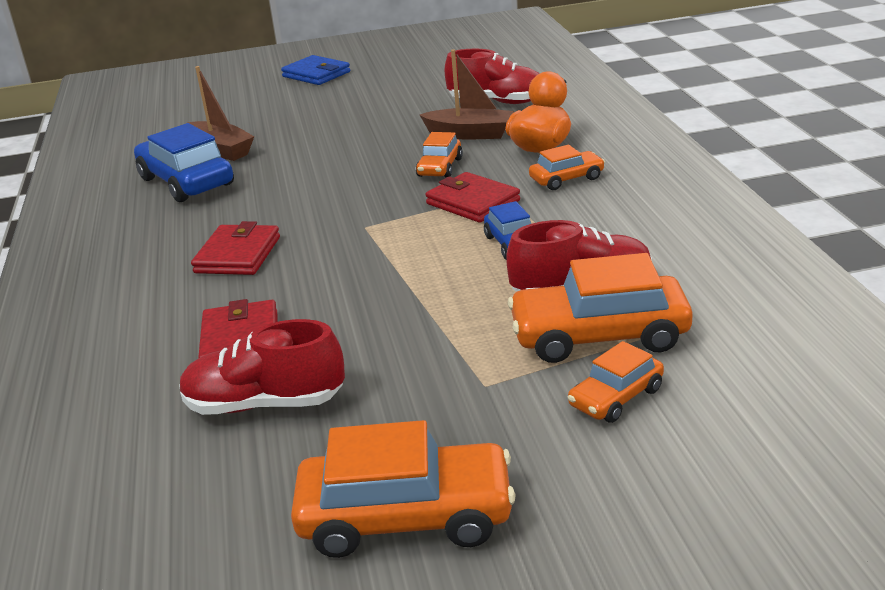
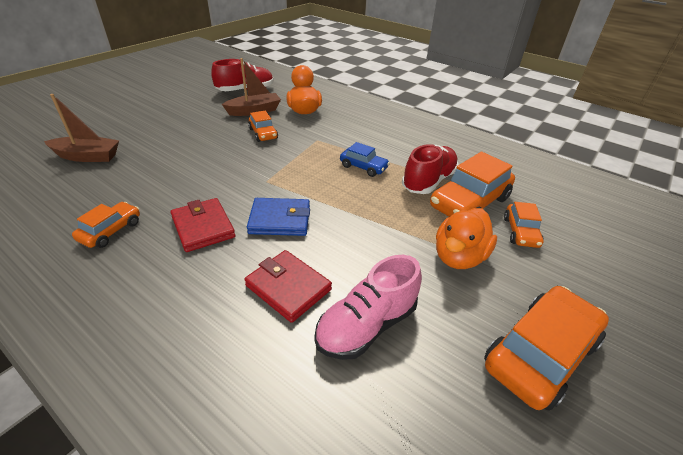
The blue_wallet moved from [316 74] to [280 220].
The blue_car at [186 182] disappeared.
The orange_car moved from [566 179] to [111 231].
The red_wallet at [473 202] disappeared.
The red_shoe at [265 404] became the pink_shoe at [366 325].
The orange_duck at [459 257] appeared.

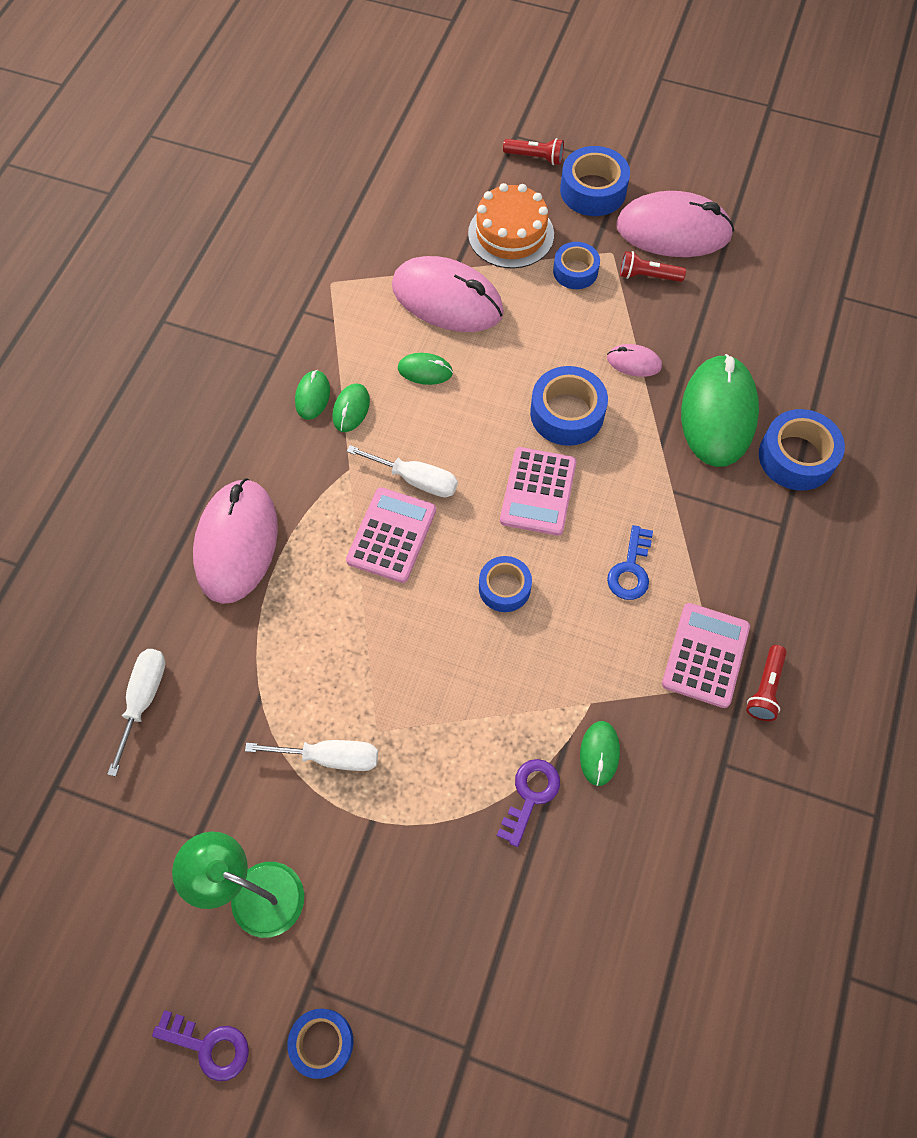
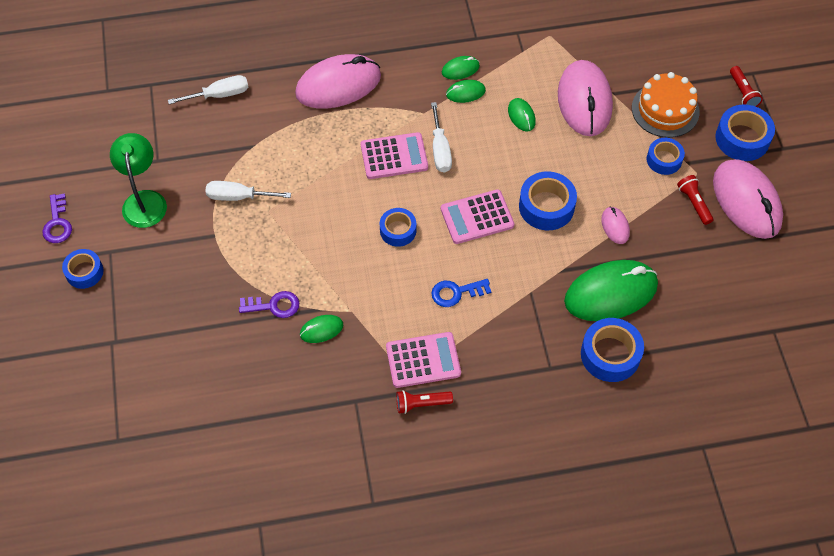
The white_screwdriver at [330 757] turned 120 degrees clockwise.

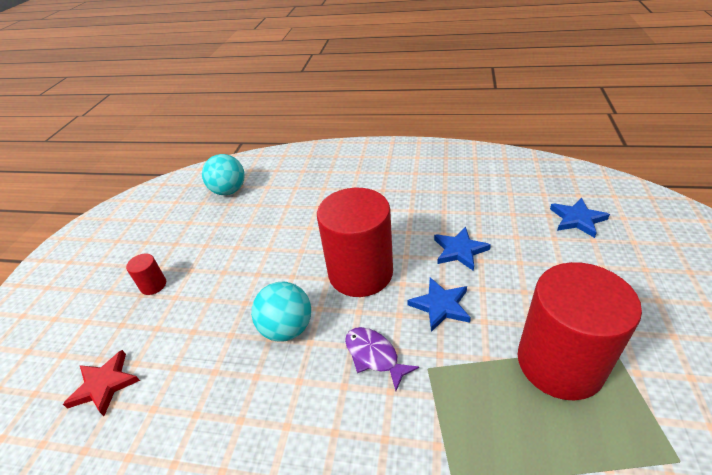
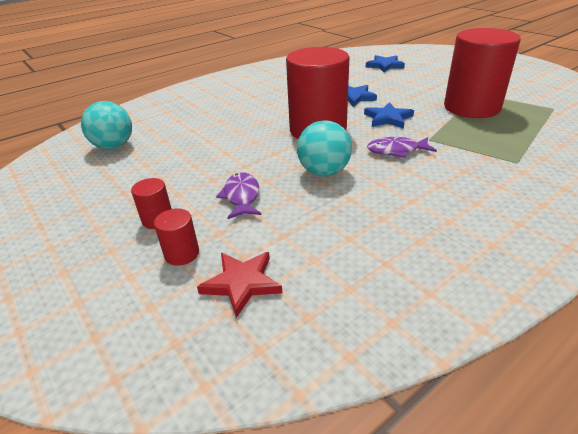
The purple_fish at [241 196] appeared.
The red_cylinder at [182 254] appeared.

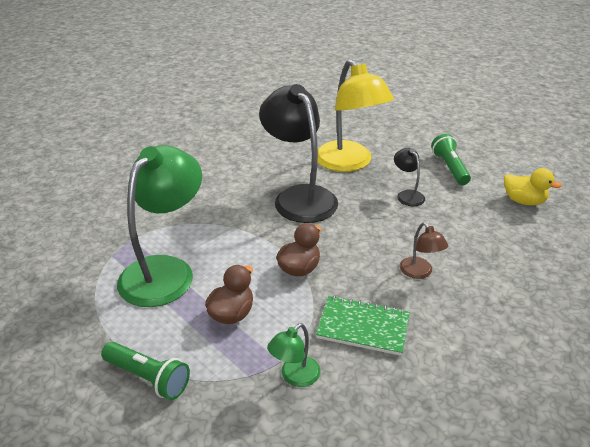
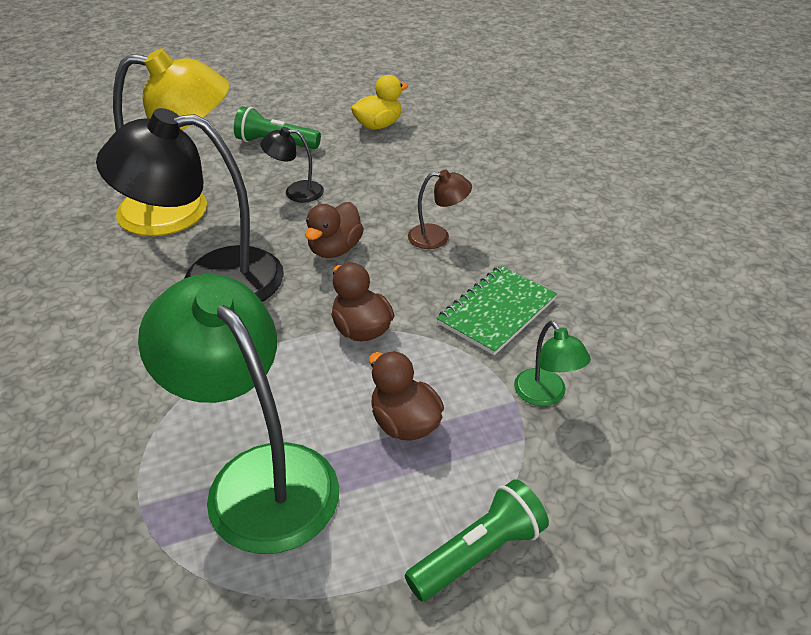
The brown_duck at [335 249] appeared.

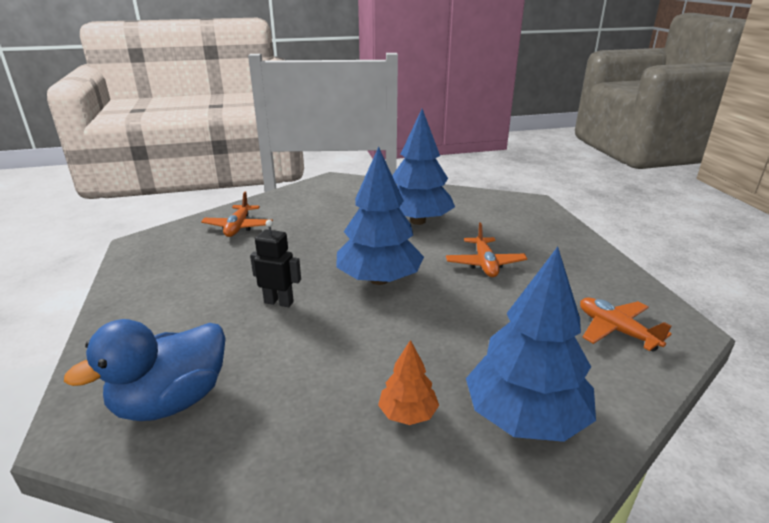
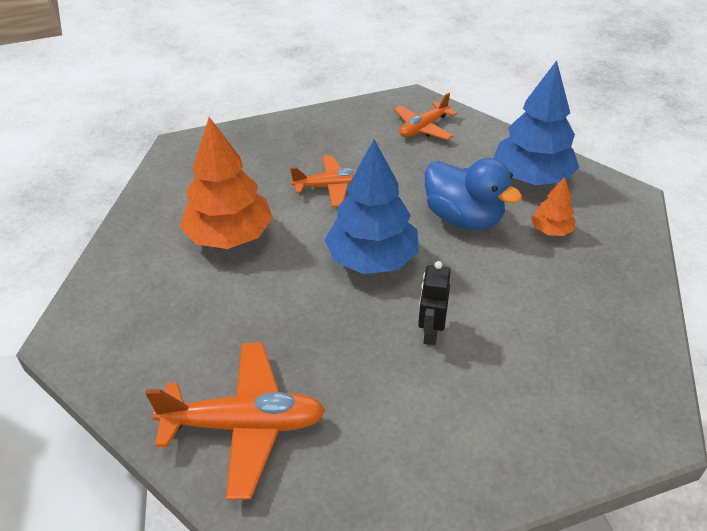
The blue_tree at [418 221] became the orange_tree at [229 236].
The orange_plane at [238 227] changed to 1.63 times the size.
The blue_duck moved from [171 401] to [463 218].

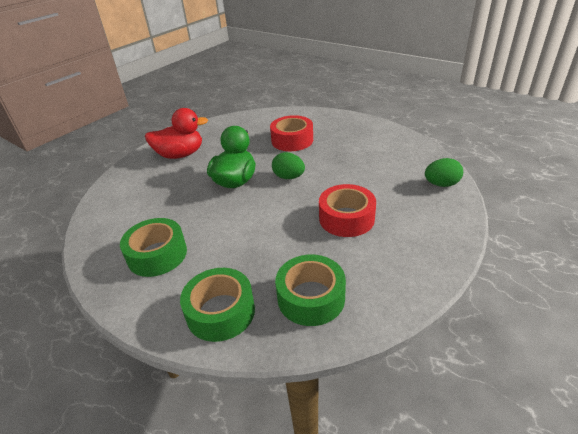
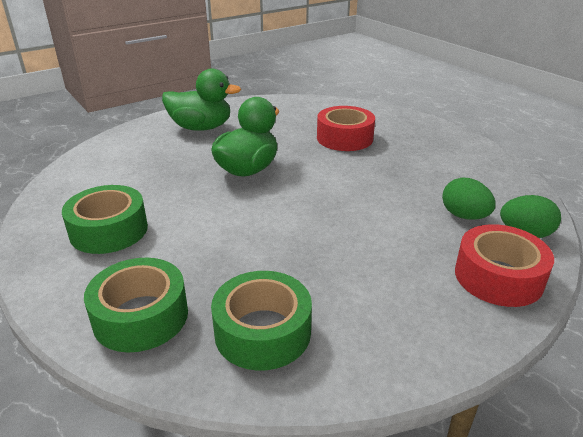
The red_duck at [180 155] became the green_duck at [201 128].
The green_egg moved from [289 177] to [464 216].
The red_tape moved from [346 218] to [498 277].

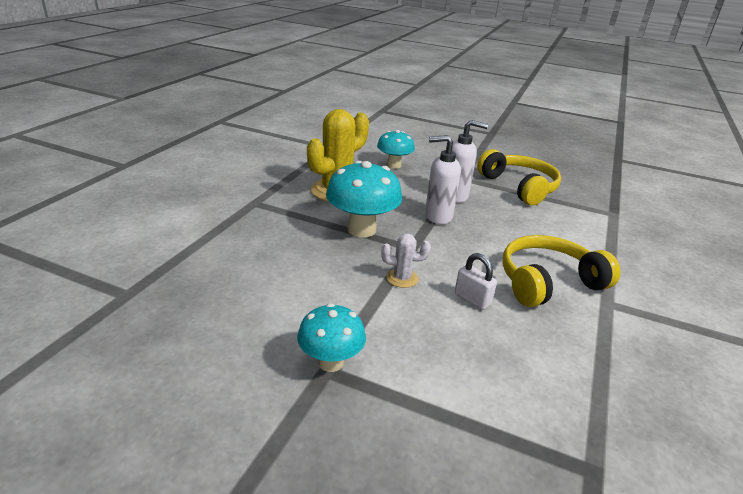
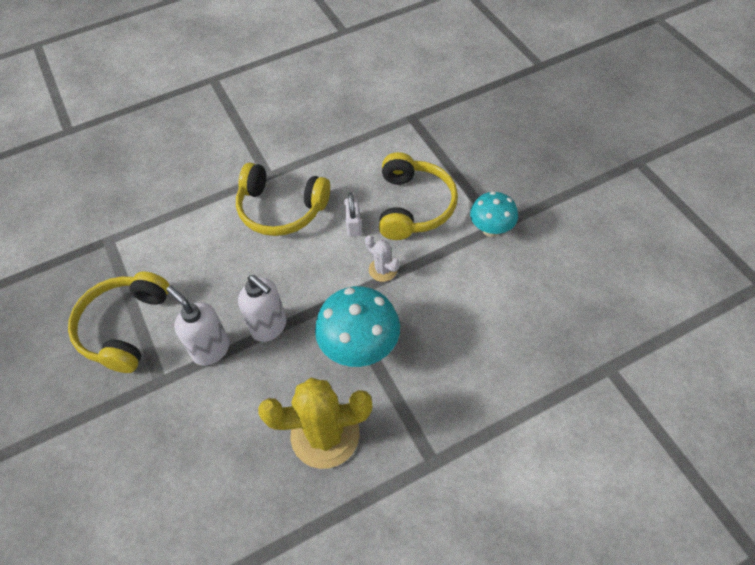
The turquoise_mushroom at [394 165] disappeared.
The yellow_headphones at [414 206] appeared.

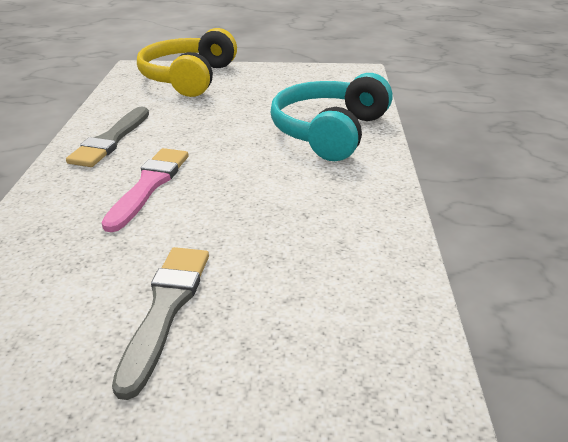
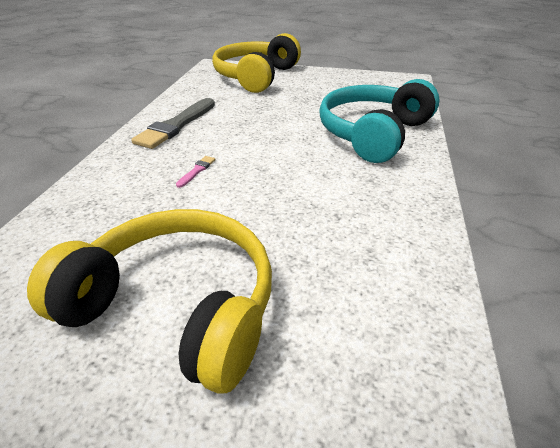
The pink_brush at [149 185] changed to 0.42 times the size.
The grey_brush at [165 309] was replaced by the yellow_headphones at [176 306].

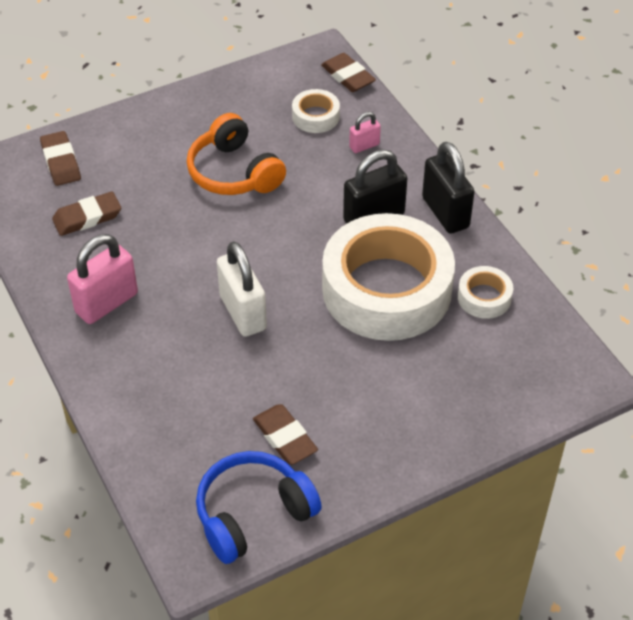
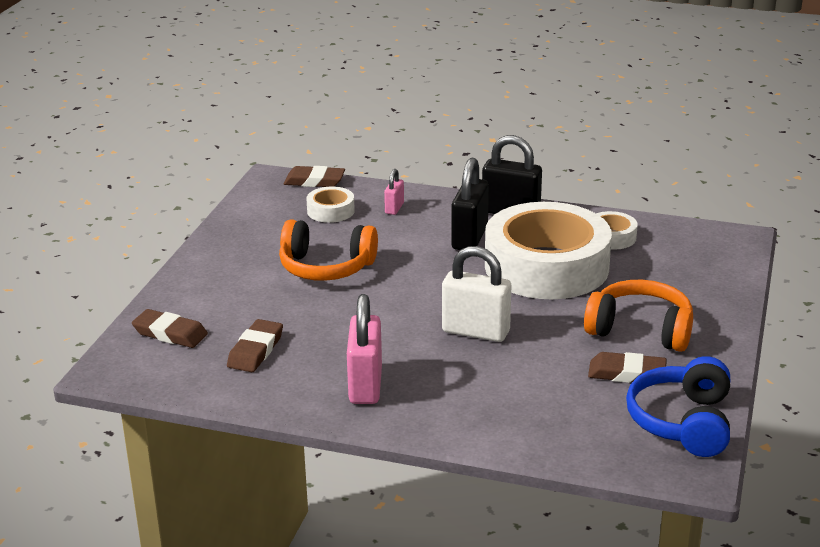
The orange_headphones at [640 330] appeared.

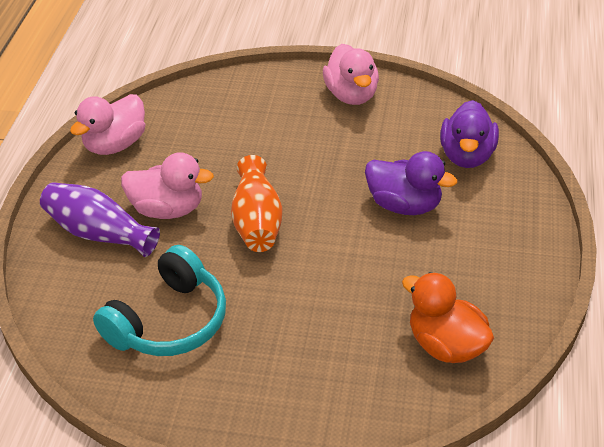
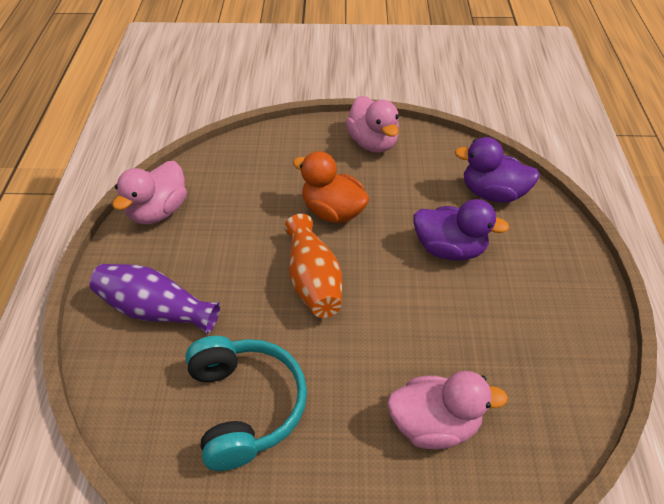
The purple_duck at [467 156] turned 105 degrees clockwise.
The pink_duck moved from [168 209] to [434 424].
The turquoise_headphones at [169 321] turned 45 degrees counterclockwise.
The orange_duck moved from [446 345] to [332 211].

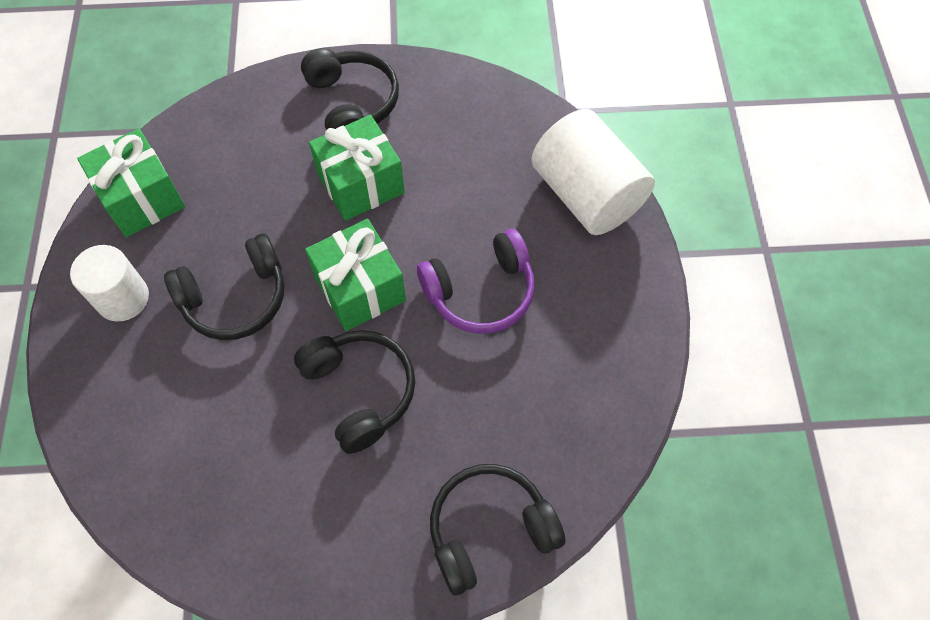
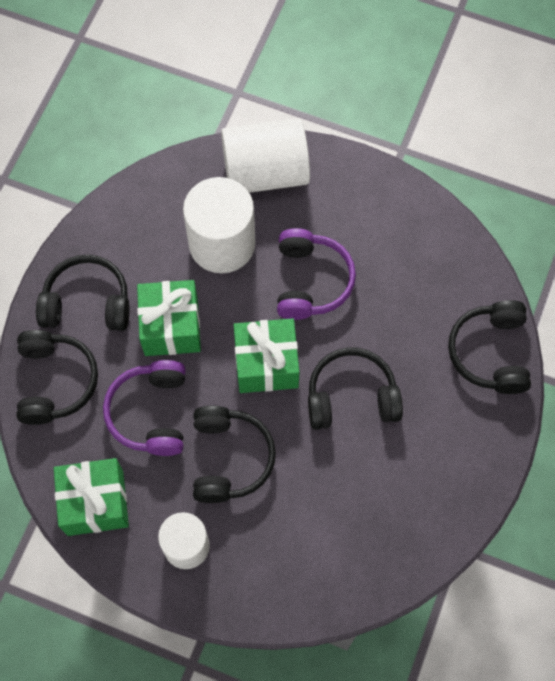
The white_cylinder at [222 243] appeared.
The black_headphones at [55 381] appeared.
The purple_headphones at [150 413] appeared.

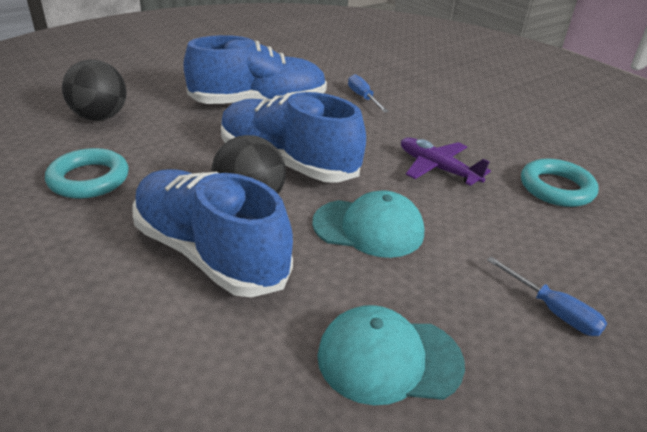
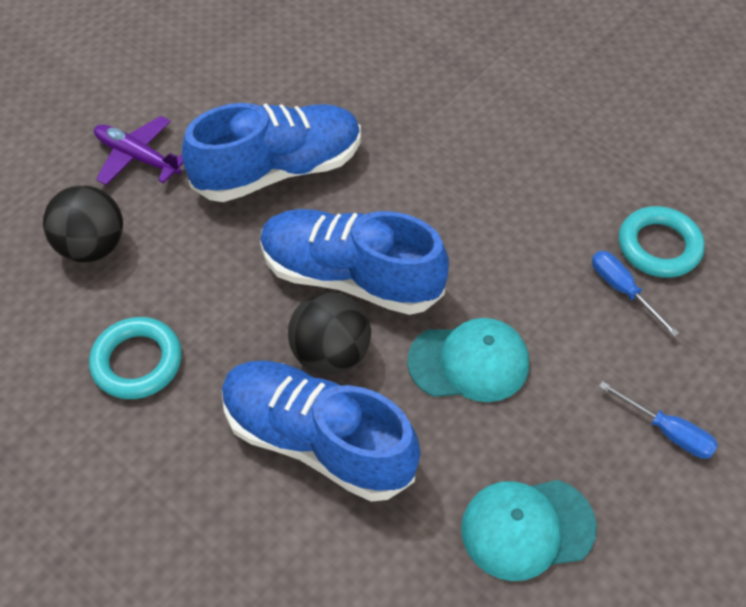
The blue_screwdriver moved from [363 97] to [622 290].
The purple_plane moved from [437 168] to [138 157].

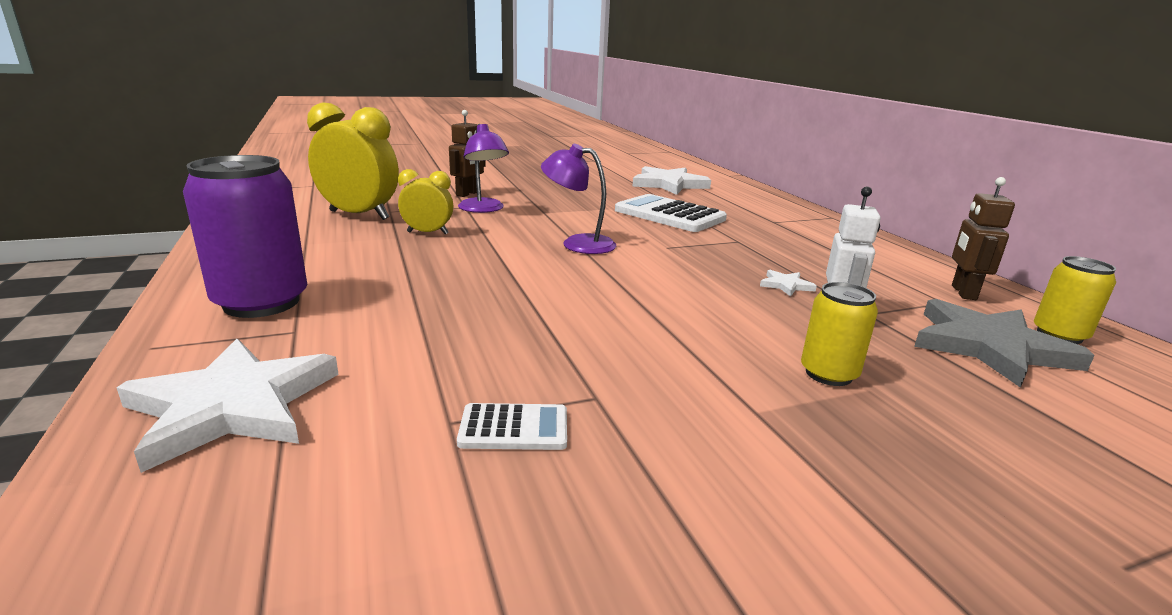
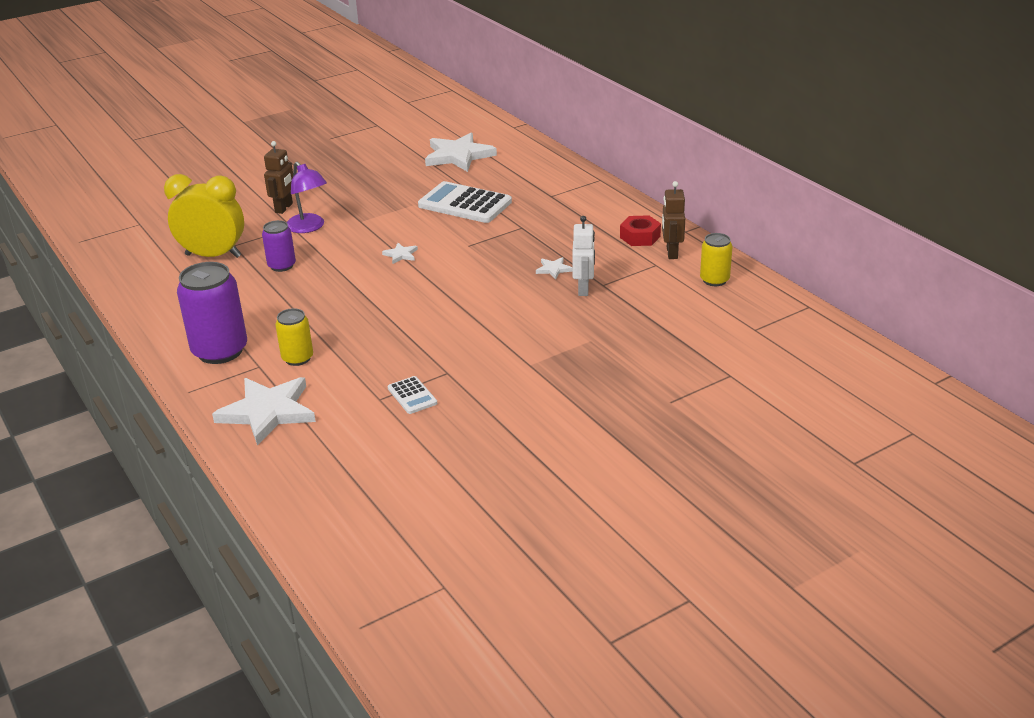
The purple_lamp at [578 243] was replaced by the white_star at [401 255].
The yellow_clock at [428 233] was replaced by the purple_can at [282 266].
The yellow_can moved from [828 374] to [297 358].
The grey_star at [989 347] disappeared.
The white_calculator at [514 428] turned 75 degrees clockwise.
The red_nut at [640 237] appeared.

